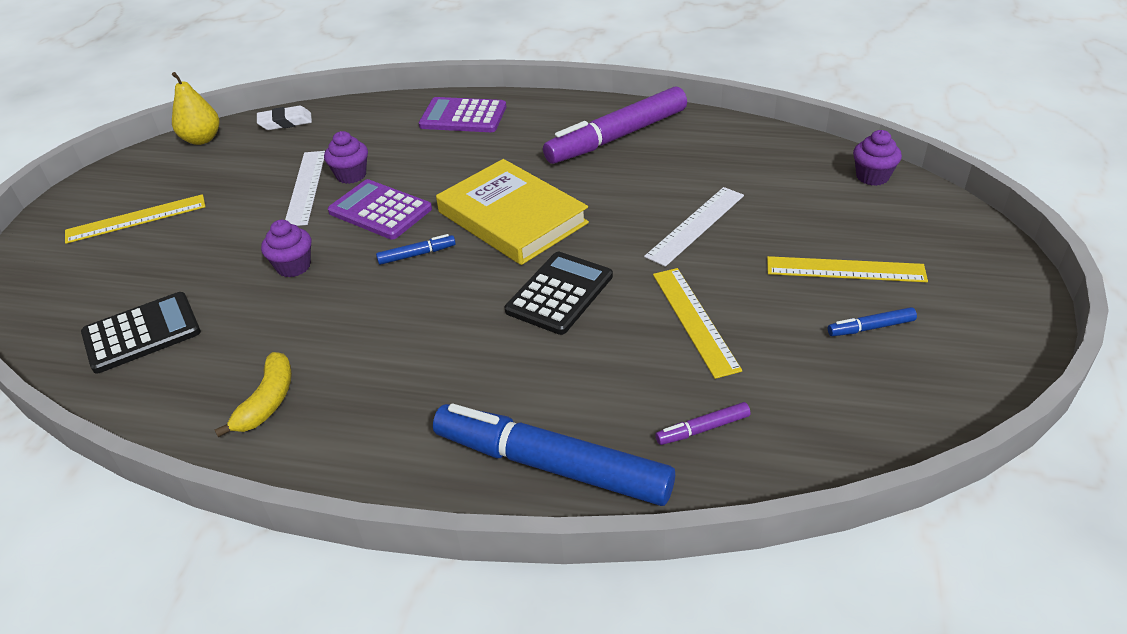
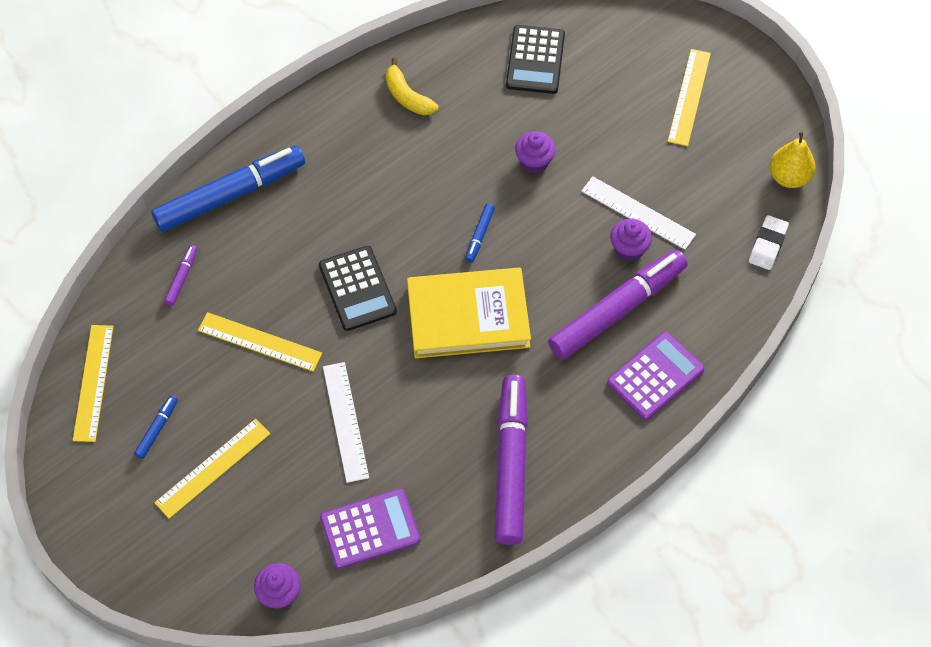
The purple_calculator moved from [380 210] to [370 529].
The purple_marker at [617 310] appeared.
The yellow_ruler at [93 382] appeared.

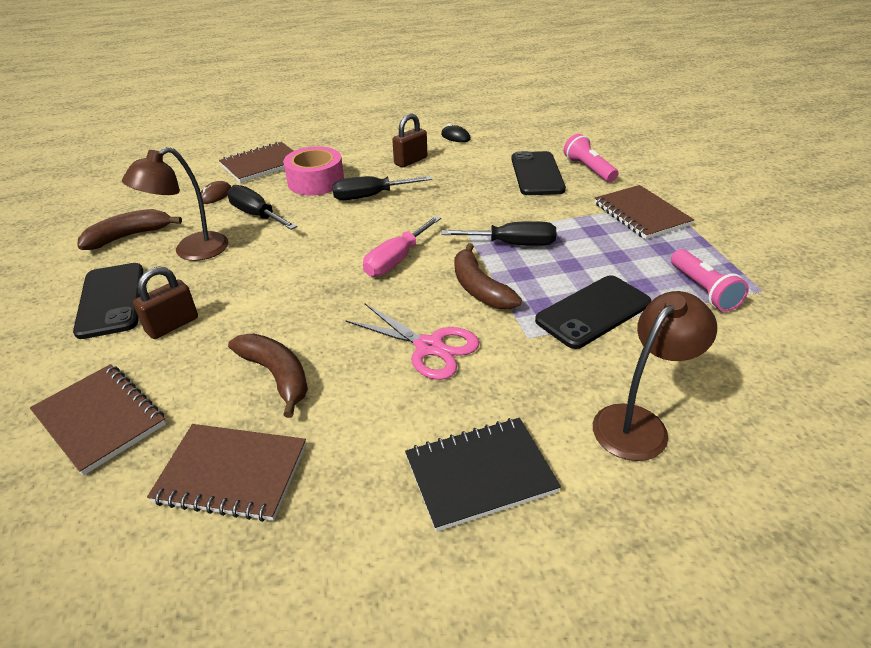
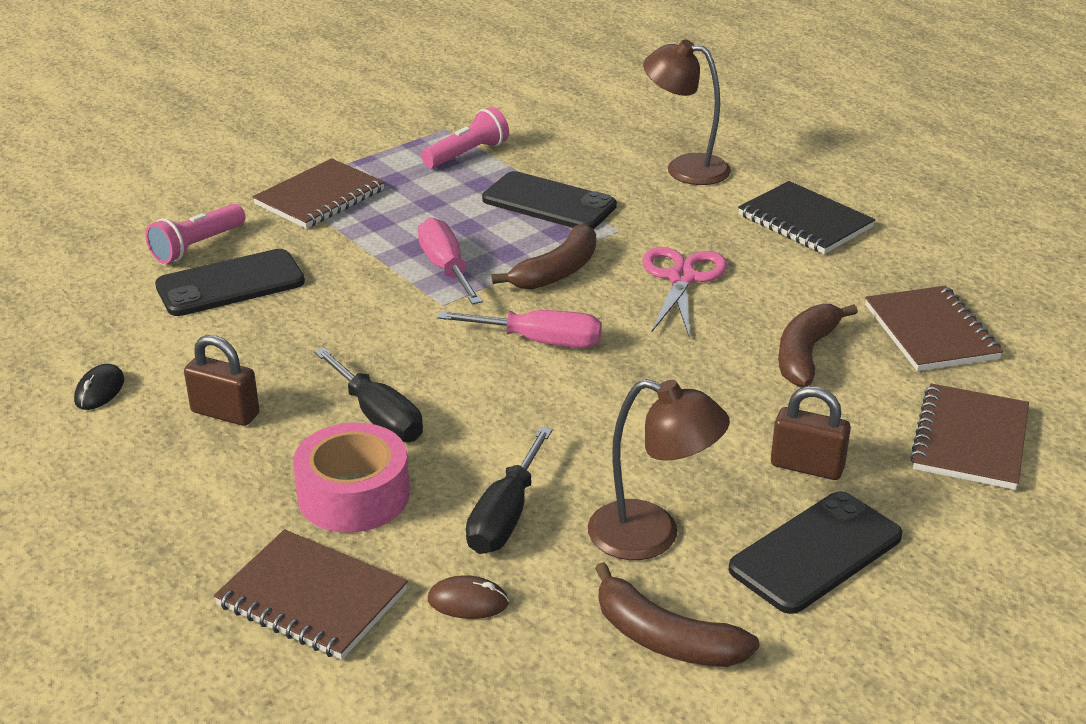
The black_screwdriver at [512 244] became the pink_screwdriver at [446 268].

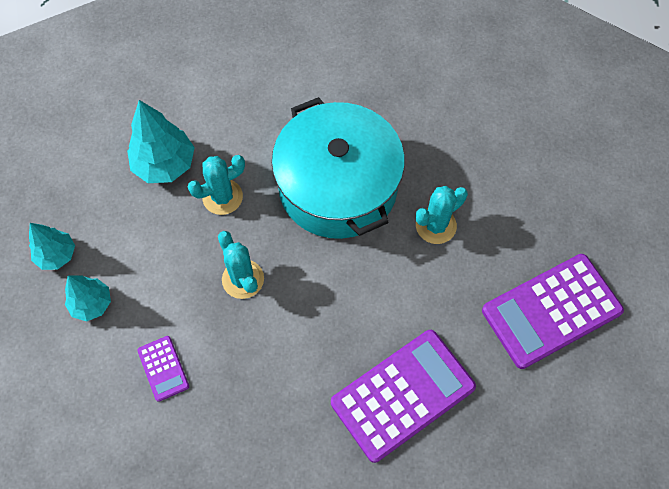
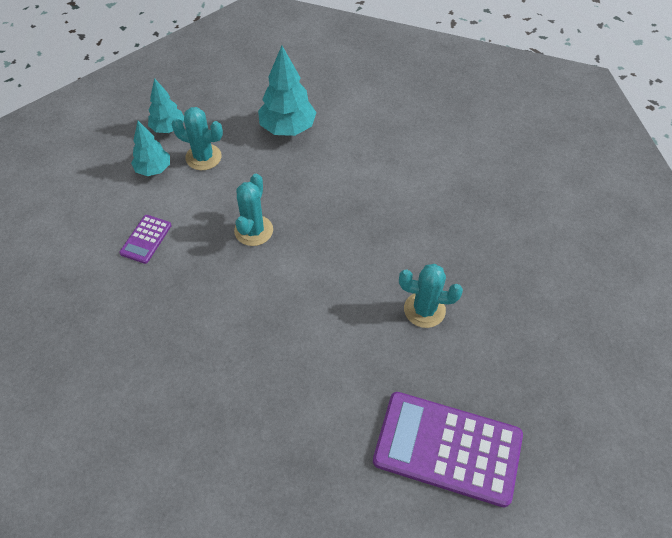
The turquoise_pot at [338 186] disappeared.
The turquoise_cactus moved from [222 197] to [203 157].
The purple_calculator at [402 395] disappeared.

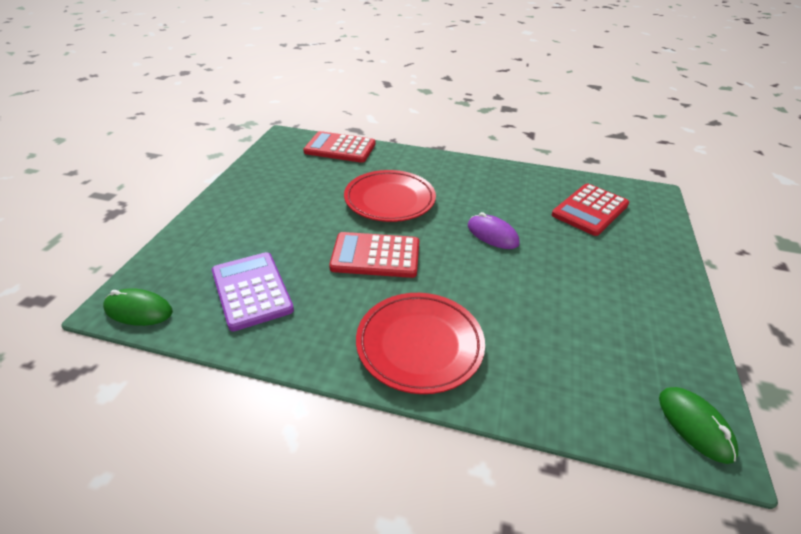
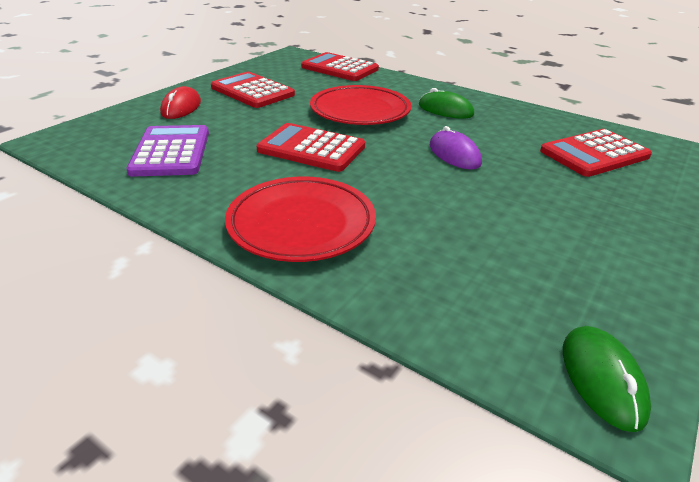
The green_mouse moved from [138 310] to [445 110].
The red_calculator at [252 91] appeared.
The red_mouse at [181 107] appeared.

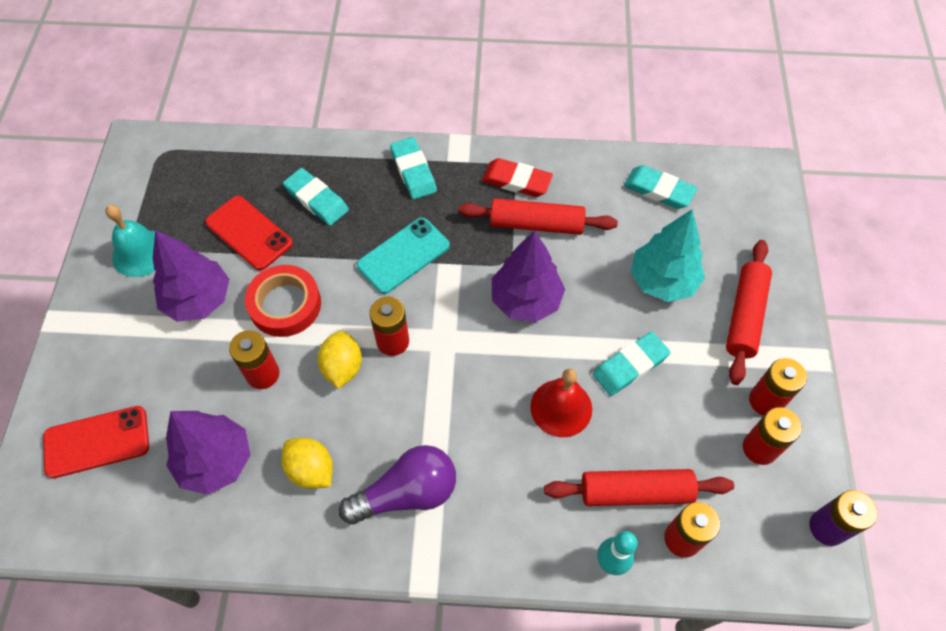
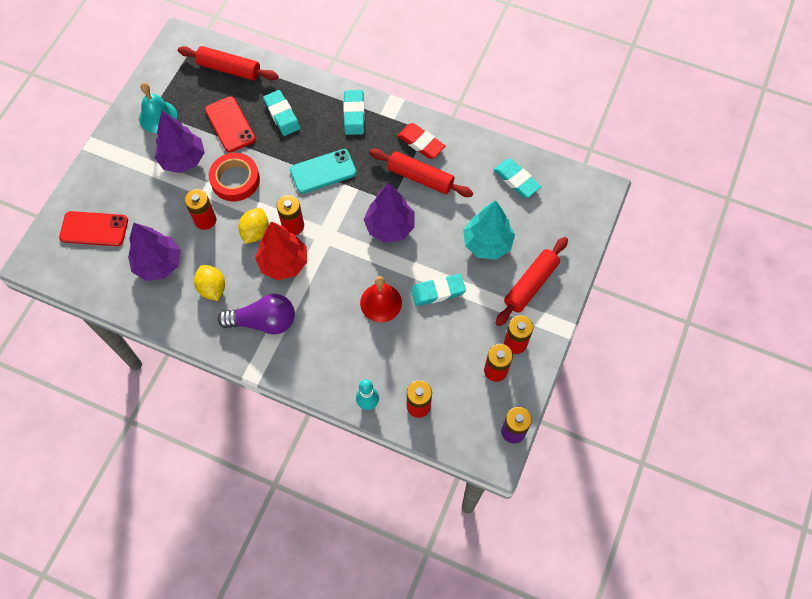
The red_rolling_pin moved from [635 492] to [229 69].
The red_tree at [283 263] appeared.

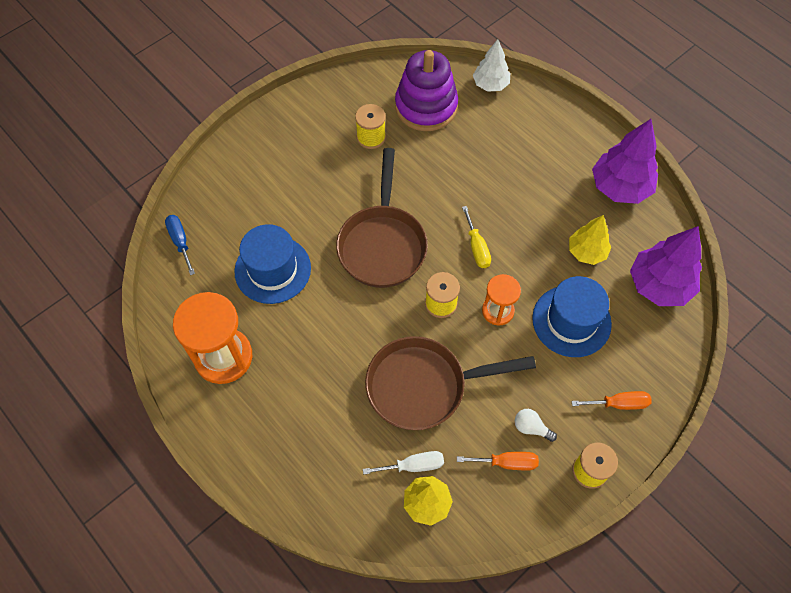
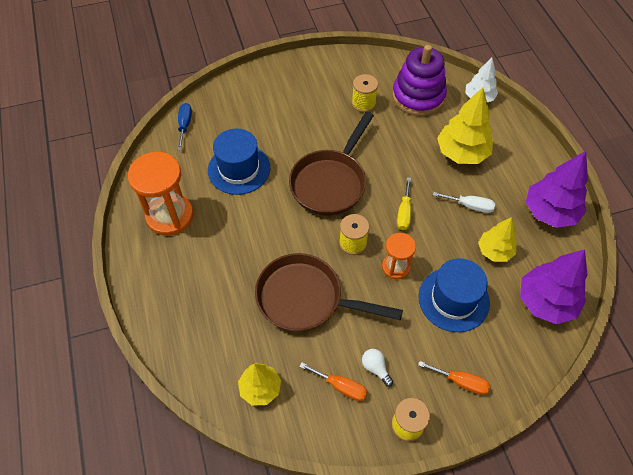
The white_screwdriver moved from [413 465] to [470 206].
The yellow_tree at [462 153] appeared.

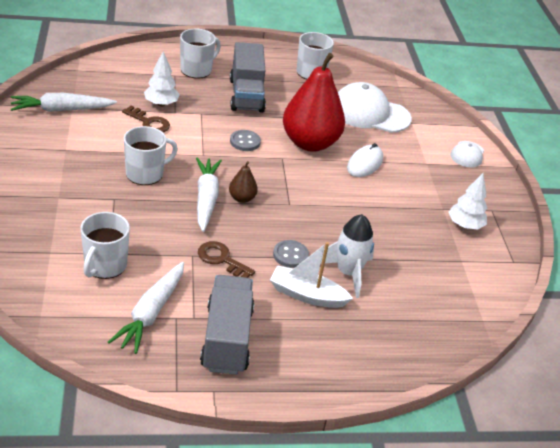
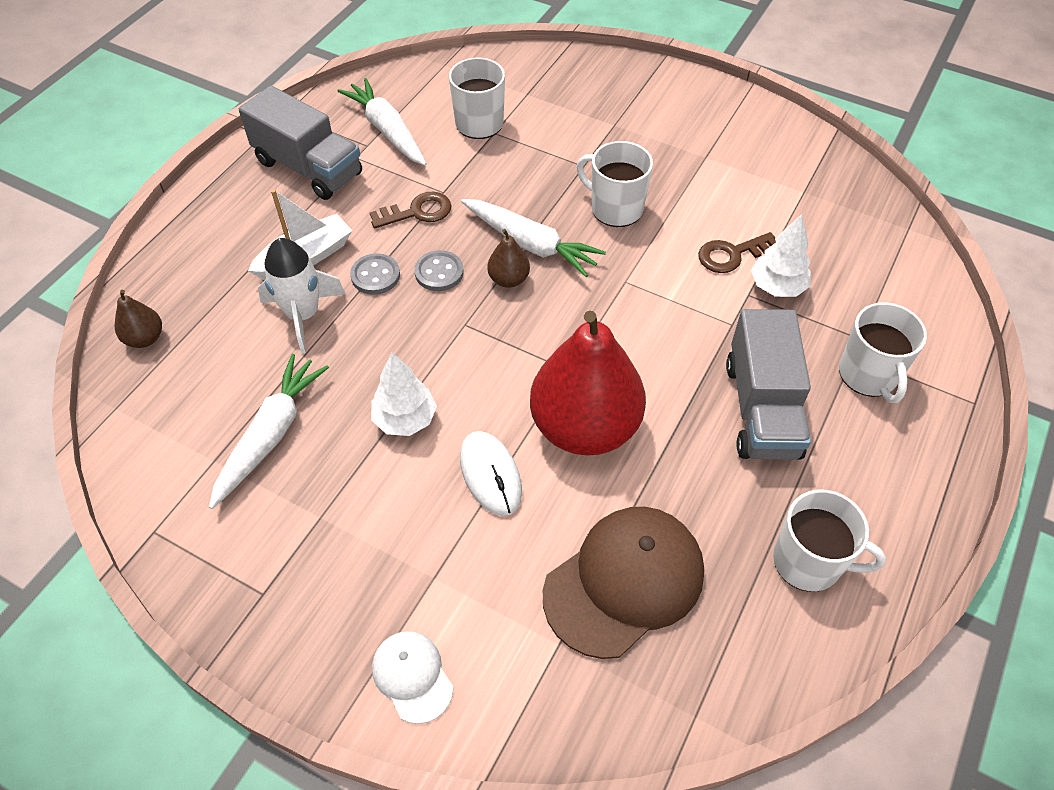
The grey_truck at [246 95] turned 120 degrees counterclockwise.
The white_cap at [370 113] became the brown_cap at [624 582].
The white_carrot moved from [61 110] to [271 434].
The white_mug at [145 174] turned 120 degrees clockwise.
The grey_button moved from [245 142] to [439 272].
The white_tree moved from [465 225] to [405 419].
The brown_pear at [145 338] appeared.

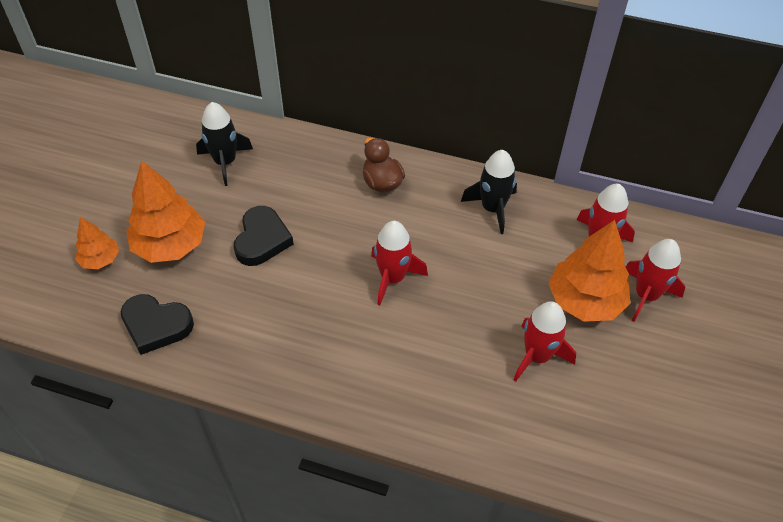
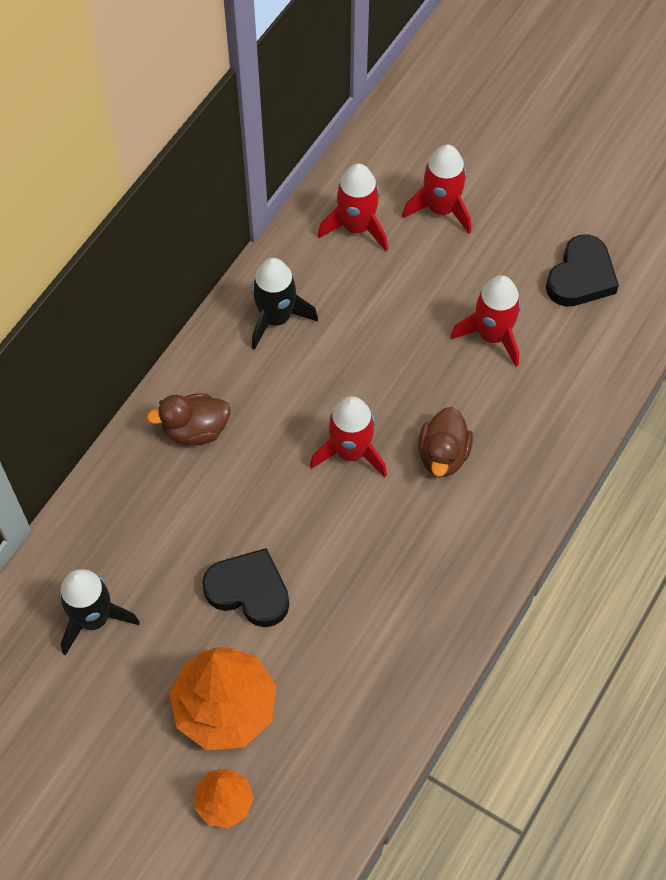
The orange_tree at [585 301] disappeared.
The black_heart moved from [156 325] to [581 277].
The brown_duck at [443 455] appeared.

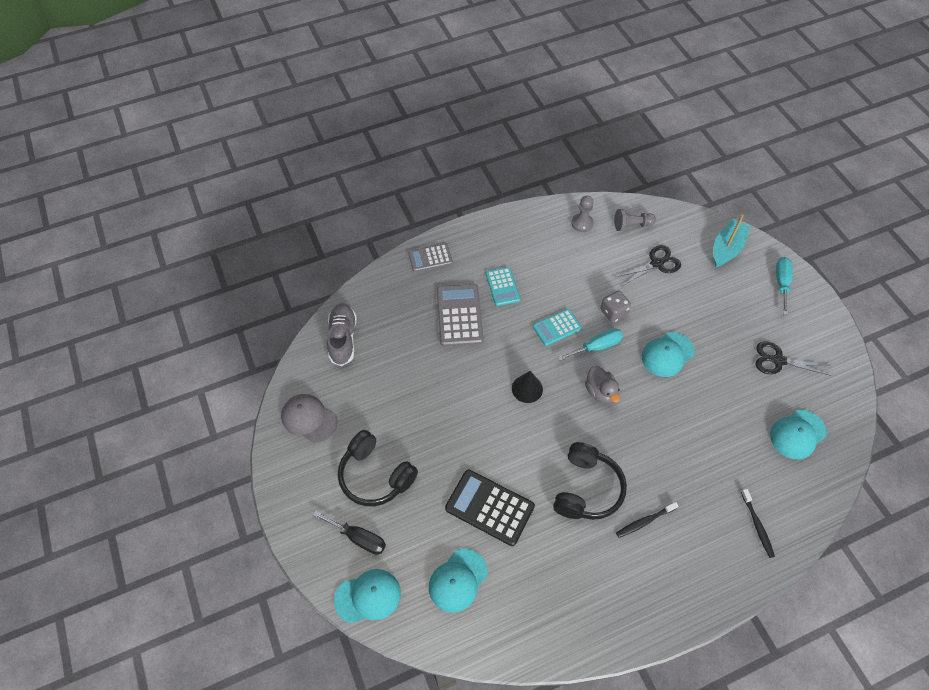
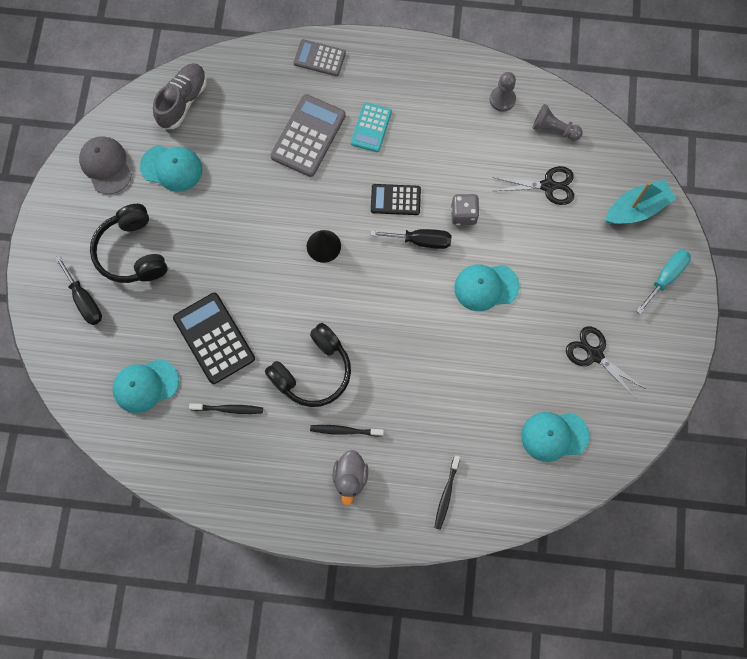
The turquoise_calculator at [557 327] became the black_calculator at [395 200].
The turquoise_screwdriver at [596 346] became the black_screwdriver at [421 241].
The grey_duck moved from [600 392] to [350 478].
The turquoise_cap moved from [368 596] to [171 168].
The black_toothbrush at [228 409] appeared.

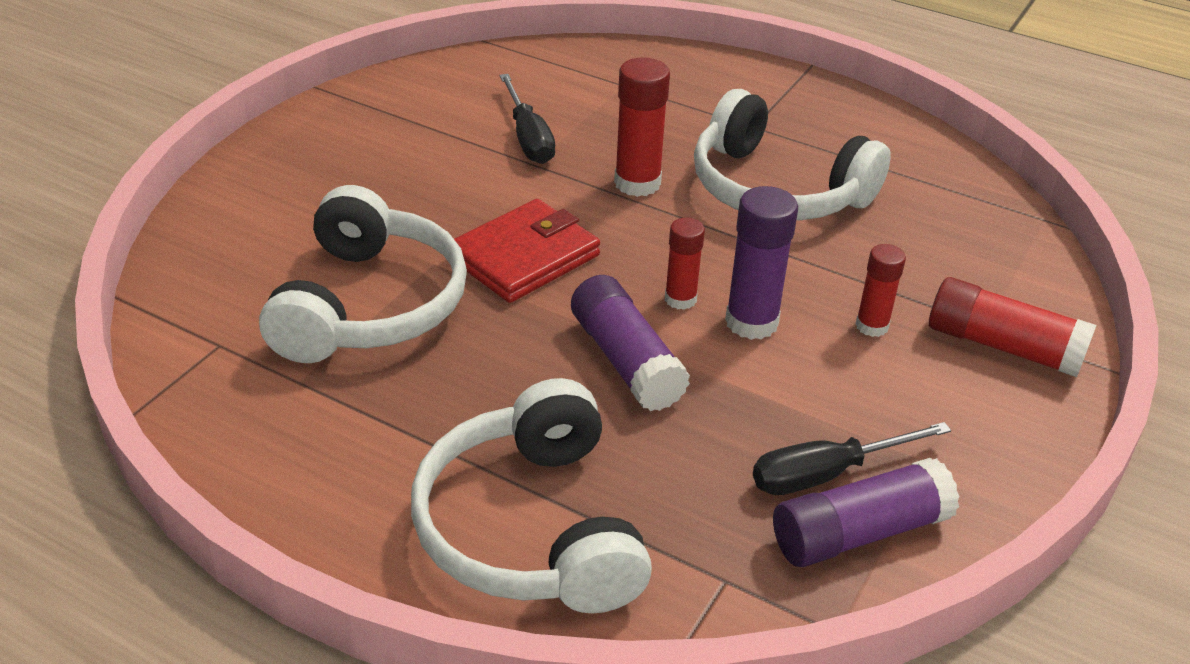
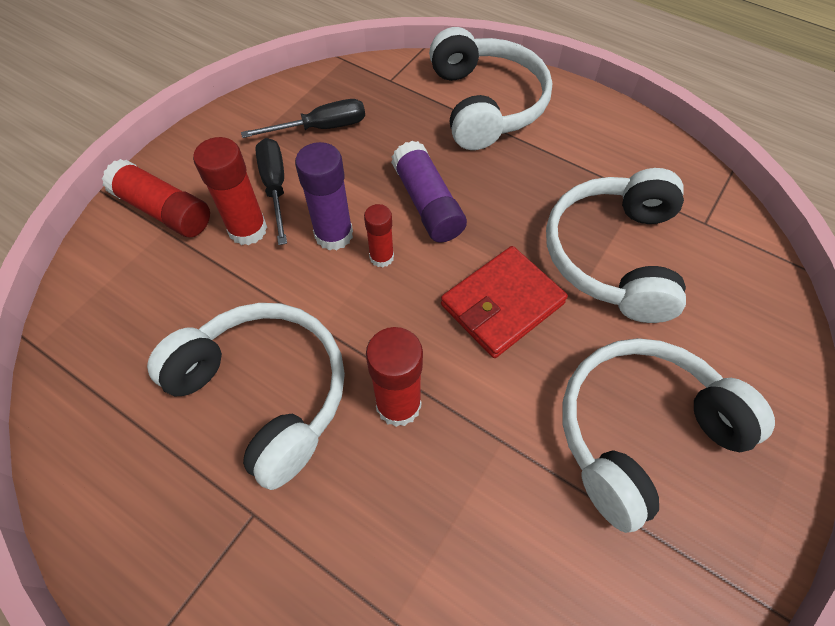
The black_screwdriver moved from [528 138] to [275 187].
The red_glue_stick at [872 326] changed to 1.61 times the size.
The purple_glue_stick at [859 533] disappeared.
The white_headphones at [641 433] appeared.

